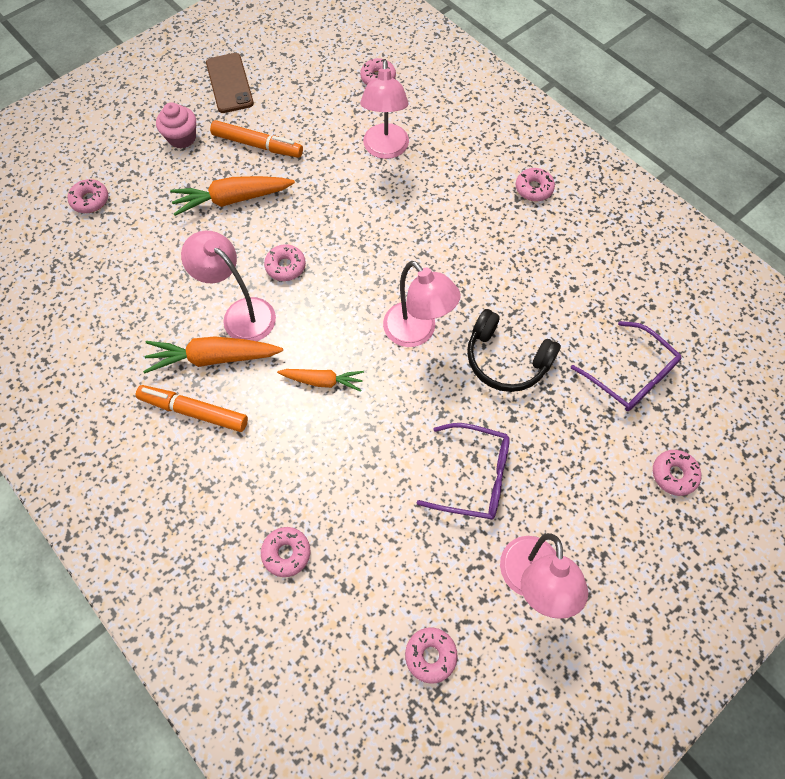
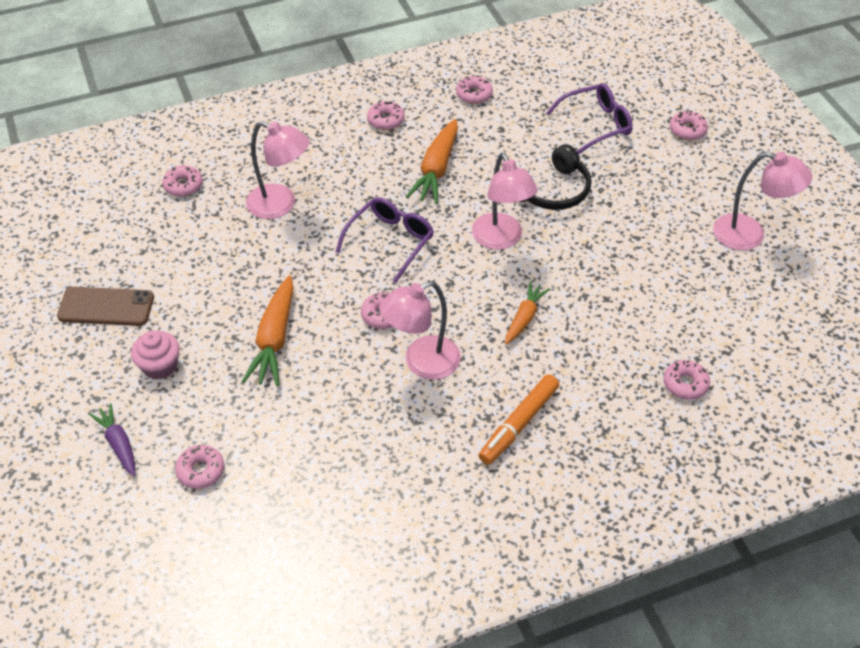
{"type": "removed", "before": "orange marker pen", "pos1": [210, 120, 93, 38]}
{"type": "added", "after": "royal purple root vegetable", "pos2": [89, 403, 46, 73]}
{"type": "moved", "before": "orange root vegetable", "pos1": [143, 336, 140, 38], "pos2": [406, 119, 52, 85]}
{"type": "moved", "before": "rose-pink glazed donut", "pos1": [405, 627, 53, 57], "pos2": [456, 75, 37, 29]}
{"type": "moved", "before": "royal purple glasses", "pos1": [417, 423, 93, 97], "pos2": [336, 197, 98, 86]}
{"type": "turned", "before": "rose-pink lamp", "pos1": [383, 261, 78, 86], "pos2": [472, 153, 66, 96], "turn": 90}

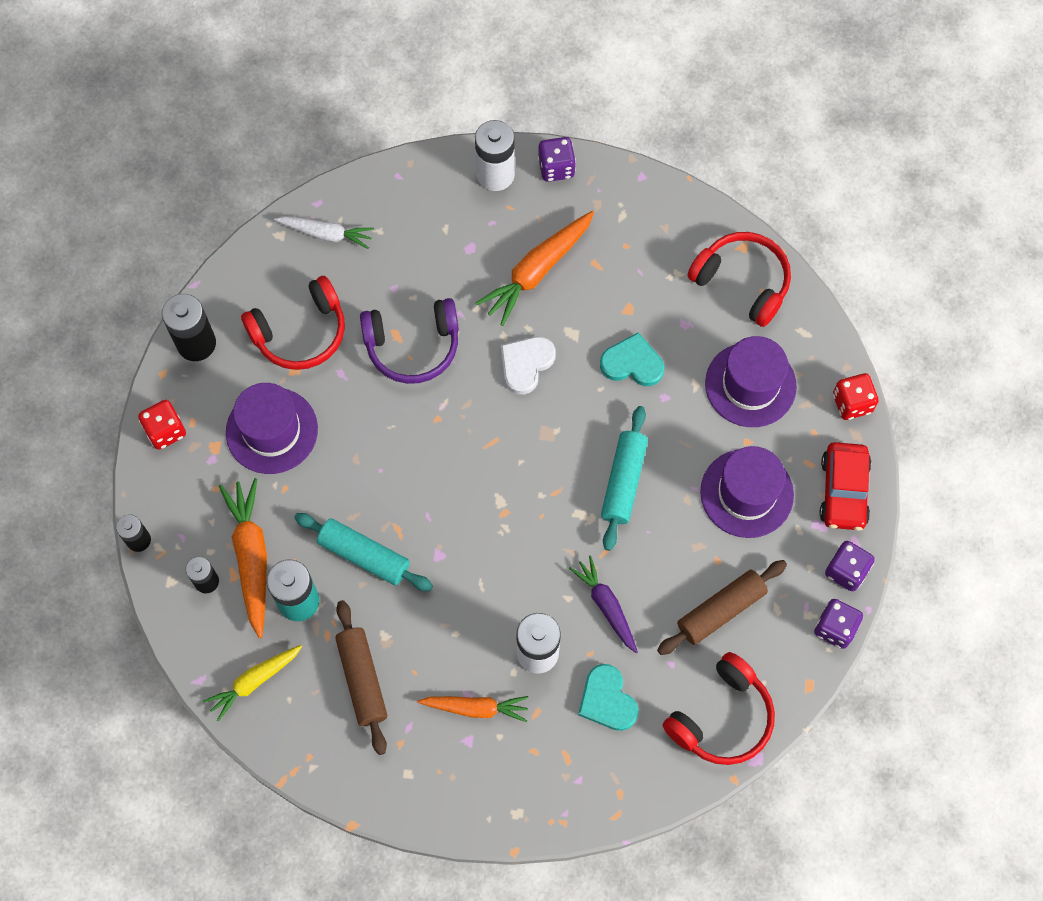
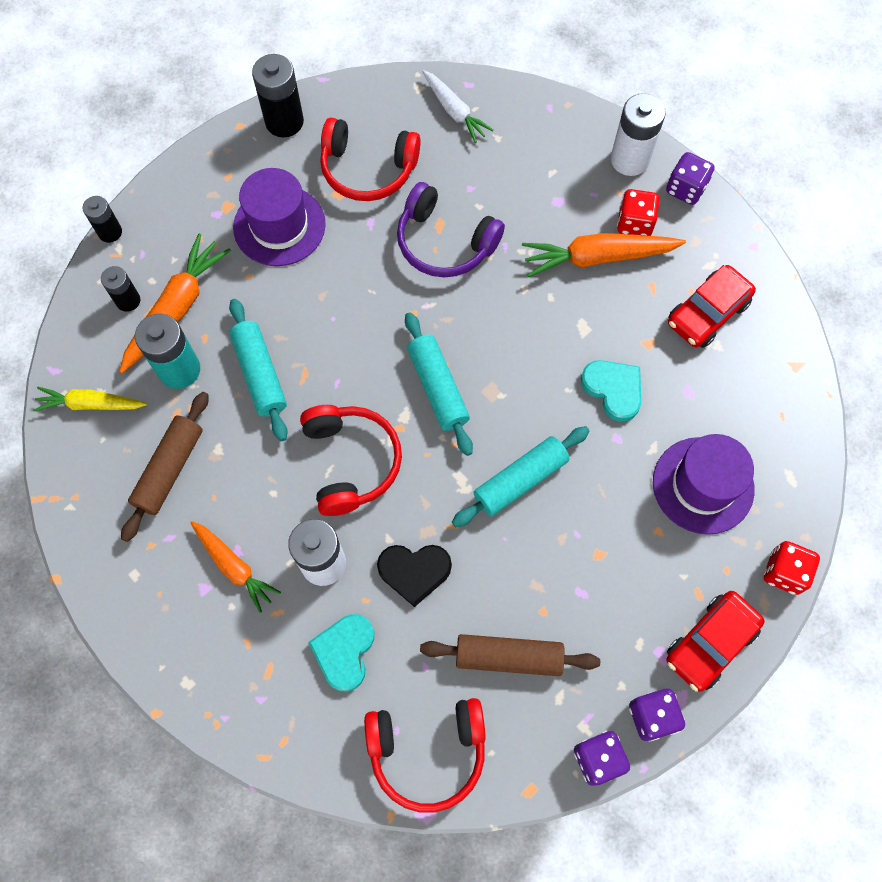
{"type": "removed", "before": "snow-white heart", "pos1": [501, 337, 55, 58]}
{"type": "removed", "before": "royal purple tall hat", "pos1": [700, 446, 94, 92]}
{"type": "added", "after": "aqua dough roller", "pos2": [405, 312, 68, 144]}
{"type": "added", "after": "crimson toy car", "pos2": [668, 265, 88, 83]}
{"type": "moved", "before": "crimson die", "pos1": [138, 400, 48, 50], "pos2": [617, 189, 42, 47]}
{"type": "moved", "before": "crimson headset", "pos1": [687, 232, 104, 95], "pos2": [300, 405, 102, 111]}
{"type": "replaced", "before": "royal purple root vegetable", "after": "ebony heart", "pos1": [569, 555, 69, 98], "pos2": [377, 545, 75, 62]}

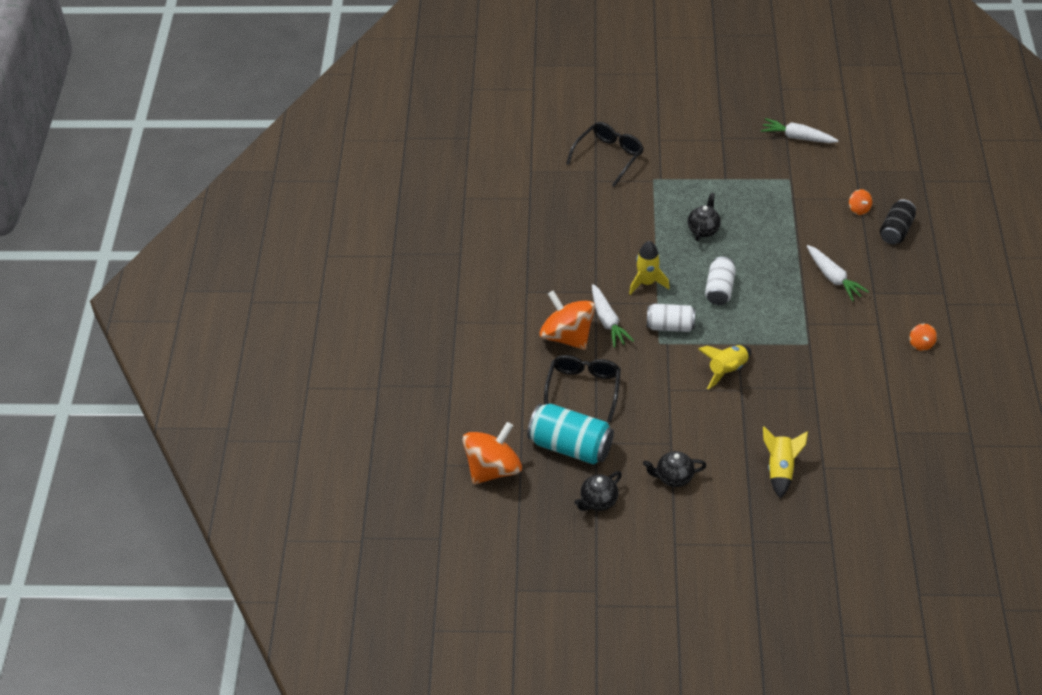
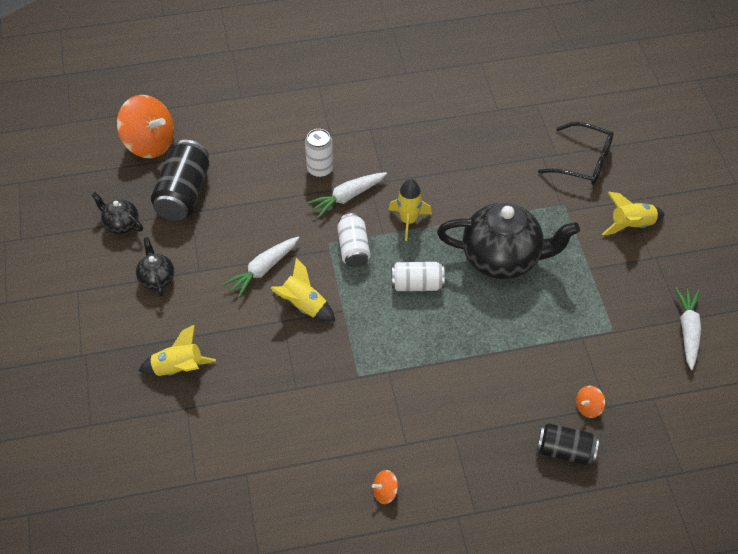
{"type": "removed", "before": "ebony glasses", "pos1": [544, 355, 77, 68]}
{"type": "added", "after": "bright yellow rocket", "pos2": [602, 192, 63, 43]}
{"type": "moved", "before": "snow-white root vegetable", "pos1": [807, 245, 62, 56], "pos2": [223, 237, 76, 61]}
{"type": "replaced", "before": "orange spinning top", "after": "snow-white tin", "pos1": [540, 290, 55, 60], "pos2": [305, 129, 28, 48]}
{"type": "recoloured", "before": "aqua tin", "after": "ebony tin", "pos1": [527, 404, 87, 60], "pos2": [151, 140, 58, 81]}
{"type": "resized", "before": "ebony tea pot", "pos1": [687, 192, 34, 49], "pos2": [437, 203, 143, 76], "scale": 2.13}

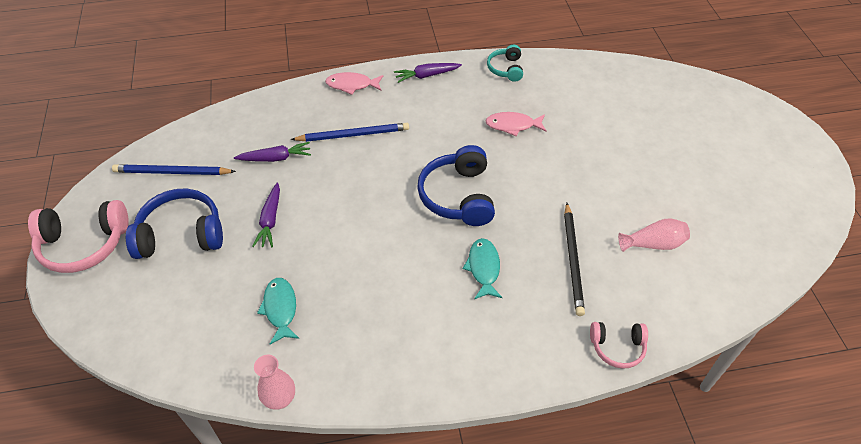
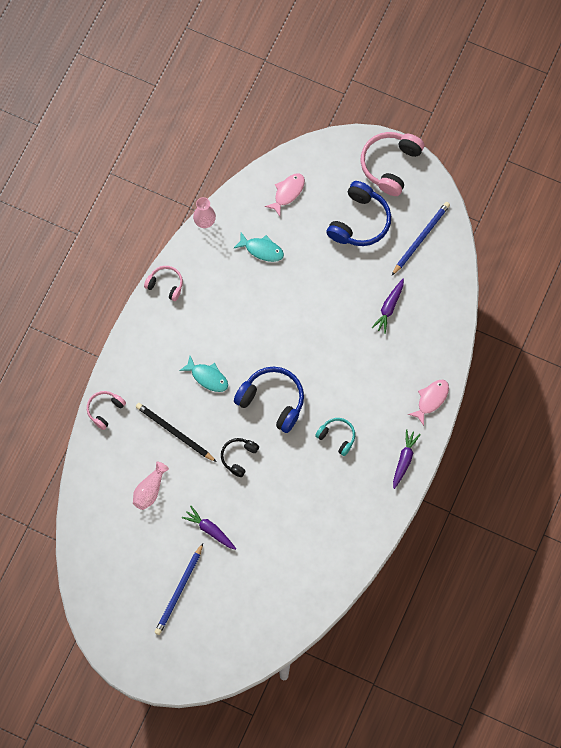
{"type": "added", "after": "rose-pink headset", "pos2": [144, 266, 39, 35]}
{"type": "added", "after": "ebony headset", "pos2": [221, 438, 38, 39]}
{"type": "moved", "before": "royal purple root vegetable", "pos1": [252, 183, 28, 65], "pos2": [182, 506, 54, 44]}
{"type": "moved", "before": "cobalt wooden pencil", "pos1": [291, 123, 118, 19], "pos2": [154, 543, 49, 92]}
{"type": "moved", "before": "rose-pink fish figure", "pos1": [485, 112, 62, 24], "pos2": [265, 173, 40, 43]}
{"type": "moved", "before": "aqua headset", "pos1": [487, 45, 36, 37], "pos2": [315, 418, 40, 38]}

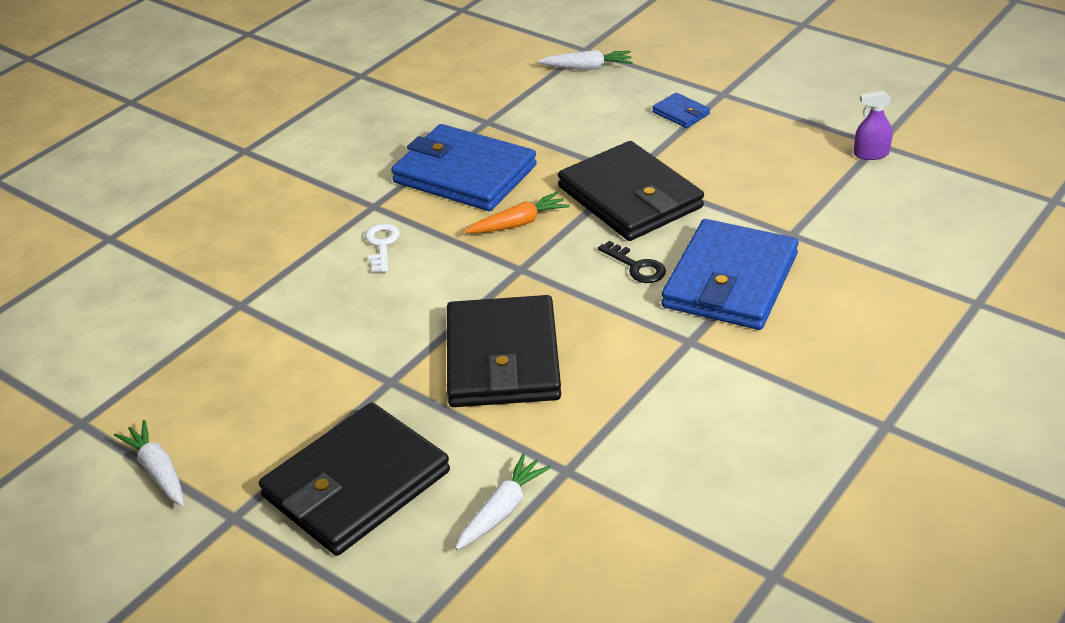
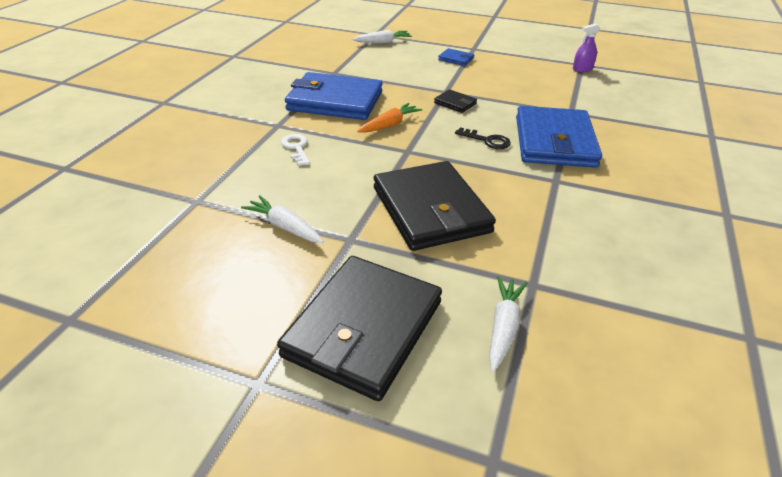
{"type": "moved", "before": "snow-white root vegetable", "pos1": [114, 420, 70, 86], "pos2": [241, 195, 83, 48]}
{"type": "resized", "before": "ebony wallet", "pos1": [558, 141, 146, 100], "pos2": [434, 89, 43, 24], "scale": 0.42}

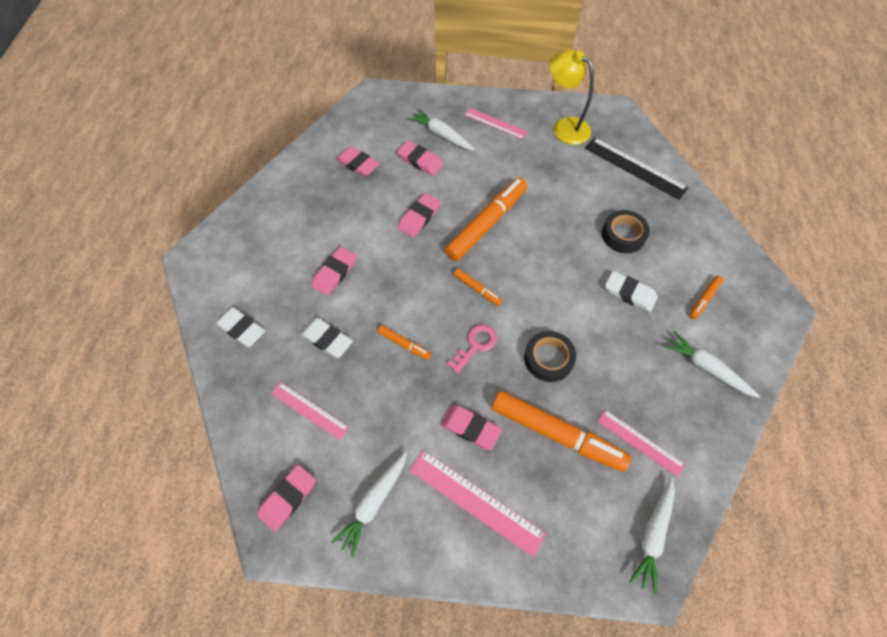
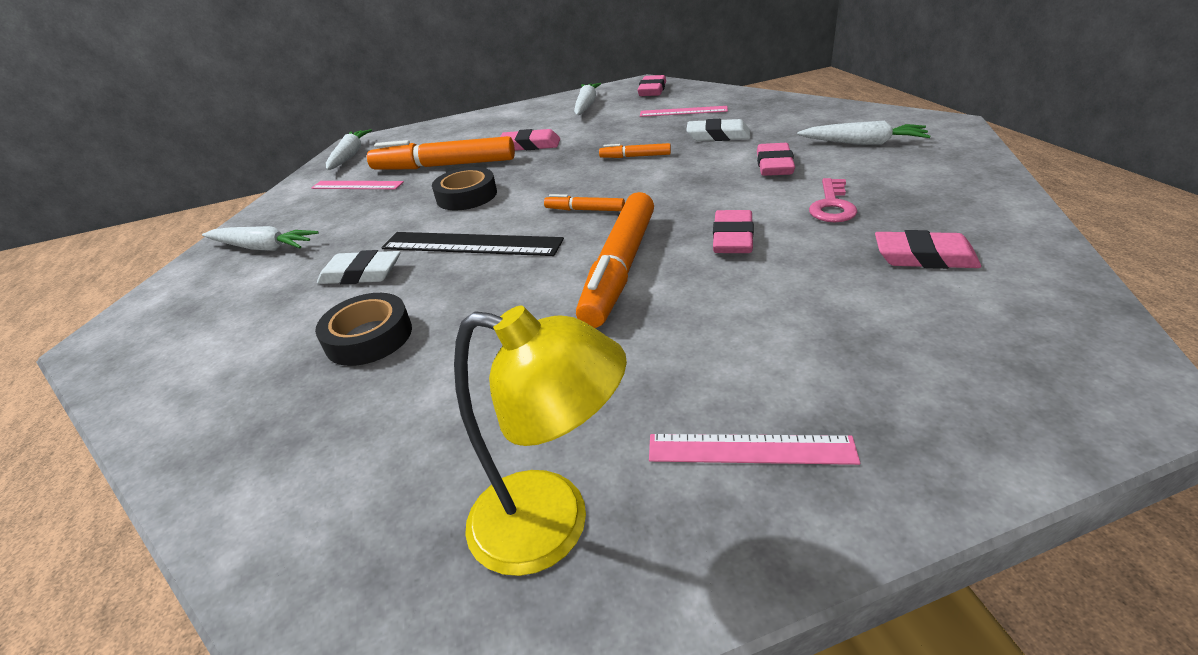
{"type": "removed", "before": "snow-white eraser", "pos1": [215, 307, 50, 40]}
{"type": "removed", "before": "rose-pink eraser", "pos1": [397, 141, 47, 35]}
{"type": "removed", "before": "rose-pink straightedge", "pos1": [409, 450, 137, 107]}
{"type": "removed", "before": "orange marker pen", "pos1": [689, 276, 34, 43]}
{"type": "moved", "before": "snow-white root vegetable", "pos1": [408, 109, 67, 41], "pos2": [797, 121, 133, 24]}
{"type": "moved", "before": "rose-pink key", "pos1": [446, 324, 51, 50], "pos2": [809, 178, 48, 44]}
{"type": "moved", "before": "ebony straightedge", "pos1": [585, 137, 103, 63], "pos2": [381, 232, 183, 24]}

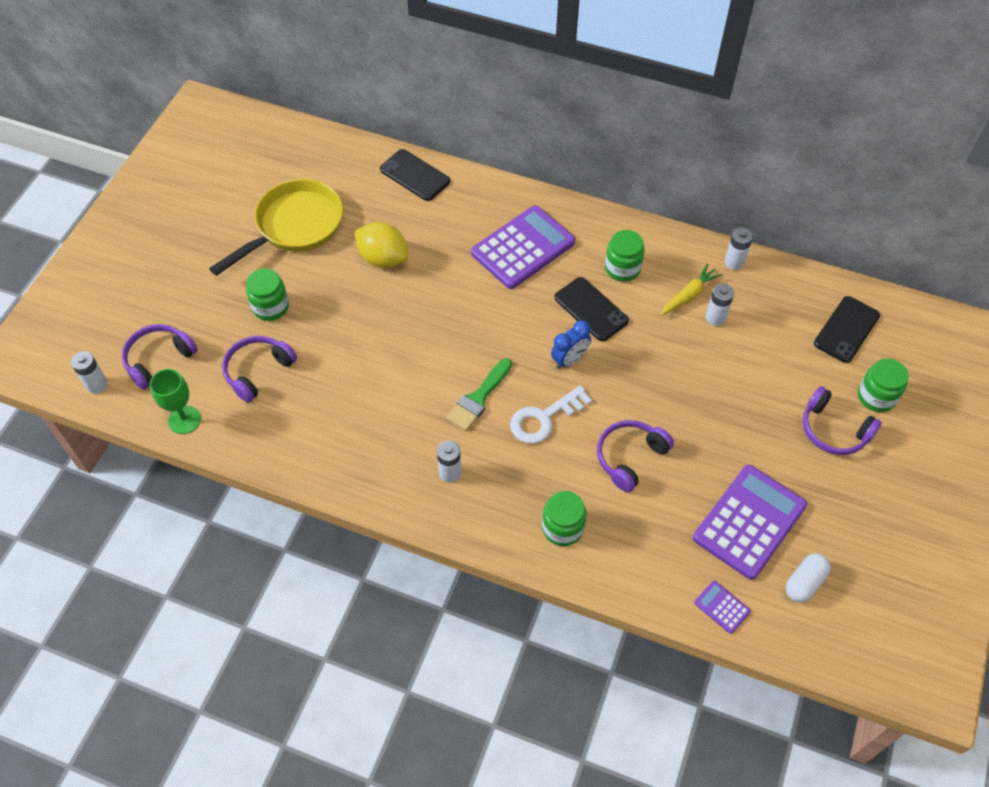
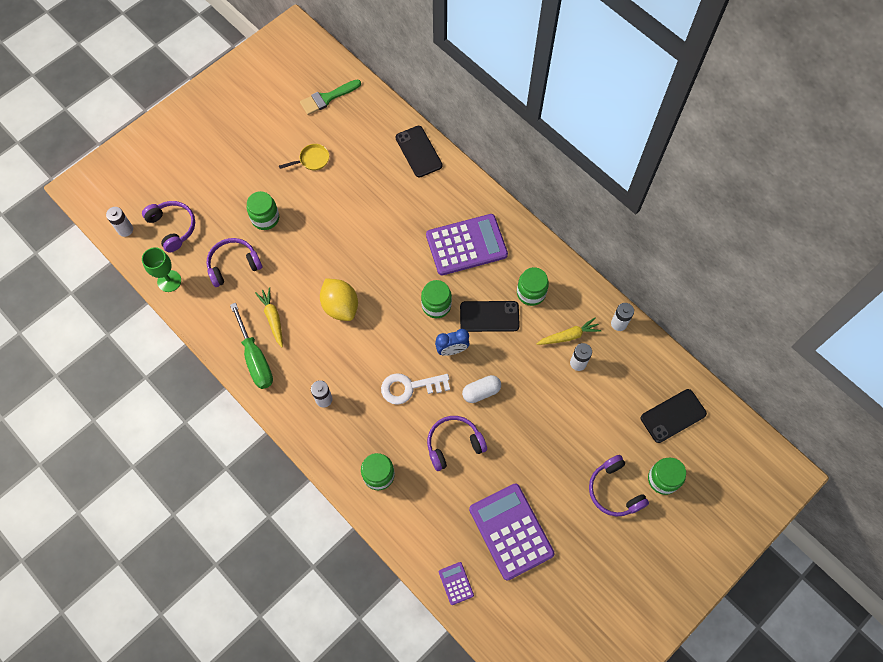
{"type": "added", "after": "leaf-green flat screwdriver", "pos2": [230, 303, 43, 86]}
{"type": "added", "after": "bright yellow root vegetable", "pos2": [255, 287, 28, 60]}
{"type": "added", "after": "leaf-green jam jar", "pos2": [421, 280, 31, 38]}
{"type": "moved", "before": "bright yellow toy lemon", "pos1": [355, 222, 53, 46], "pos2": [320, 278, 38, 43]}
{"type": "moved", "before": "leaf-green brush", "pos1": [446, 358, 66, 73], "pos2": [300, 79, 61, 36]}
{"type": "moved", "before": "snow-white pill", "pos1": [786, 553, 45, 50], "pos2": [462, 375, 39, 28]}
{"type": "turned", "before": "royal purple headset", "pos1": [122, 324, 76, 66], "pos2": [142, 201, 53, 51], "turn": 75}
{"type": "turned", "before": "ebony phone", "pos1": [554, 277, 75, 64], "pos2": [460, 301, 60, 31], "turn": -75}
{"type": "turned", "before": "royal purple pocket calculator", "pos1": [693, 465, 114, 115], "pos2": [469, 484, 86, 97], "turn": -90}
{"type": "resized", "before": "bright yellow frying pan", "pos1": [209, 179, 134, 97], "pos2": [279, 144, 50, 26], "scale": 0.43}

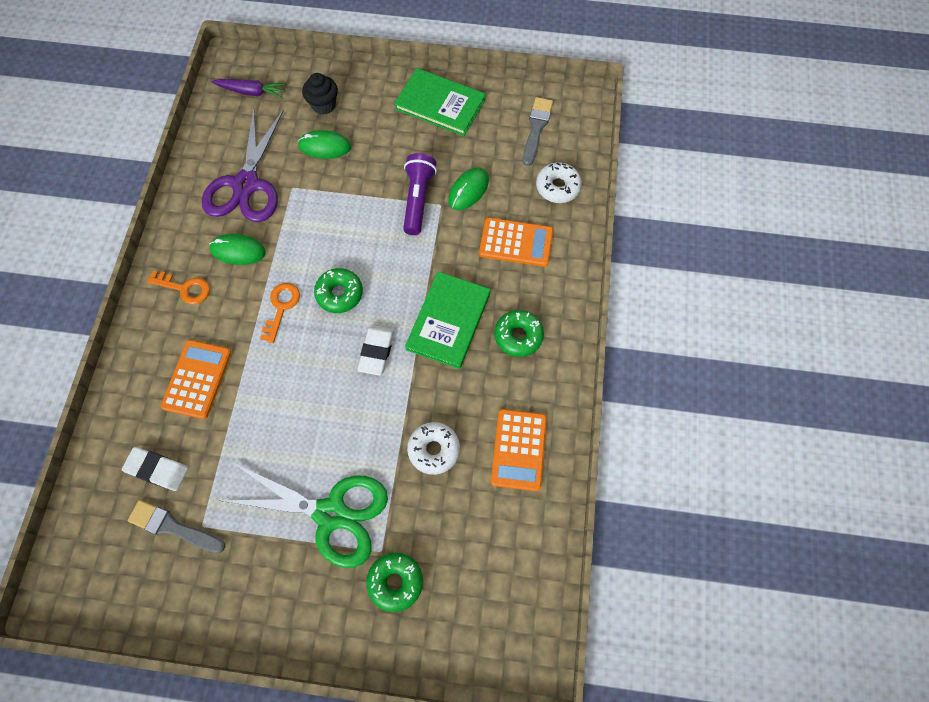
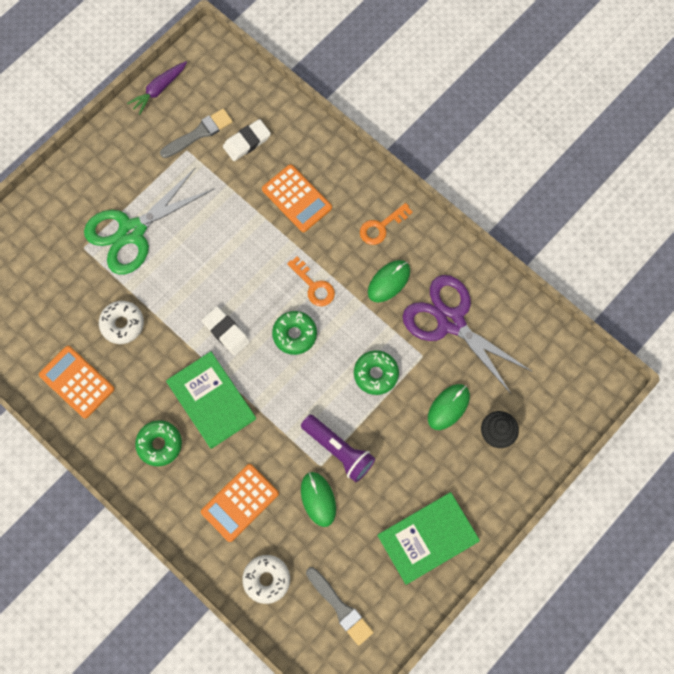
{"type": "moved", "before": "royal purple root vegetable", "pos1": [211, 79, 75, 19], "pos2": [127, 61, 60, 54]}
{"type": "moved", "before": "leaf-green glazed donut", "pos1": [366, 552, 57, 60], "pos2": [354, 350, 45, 45]}

